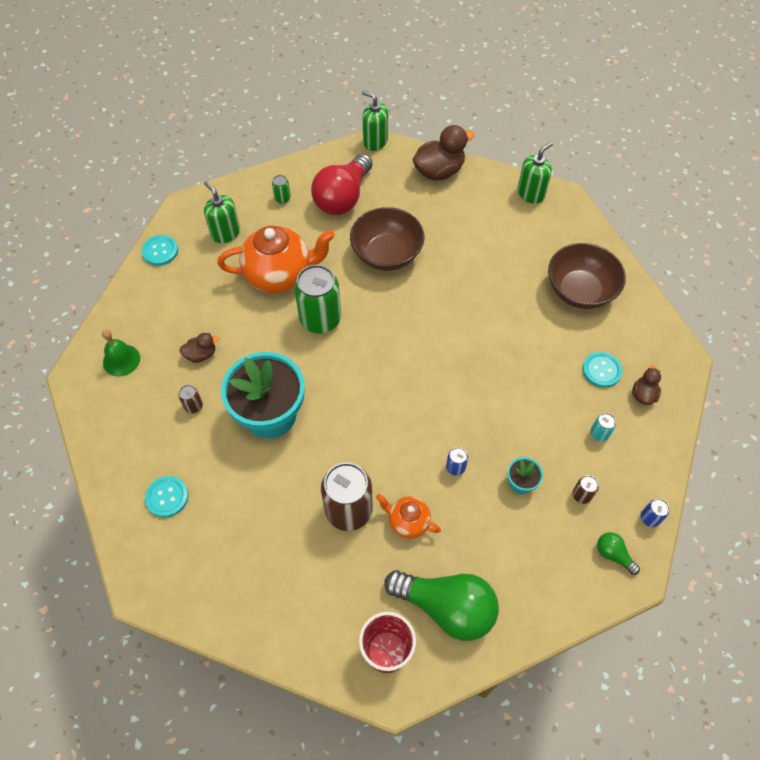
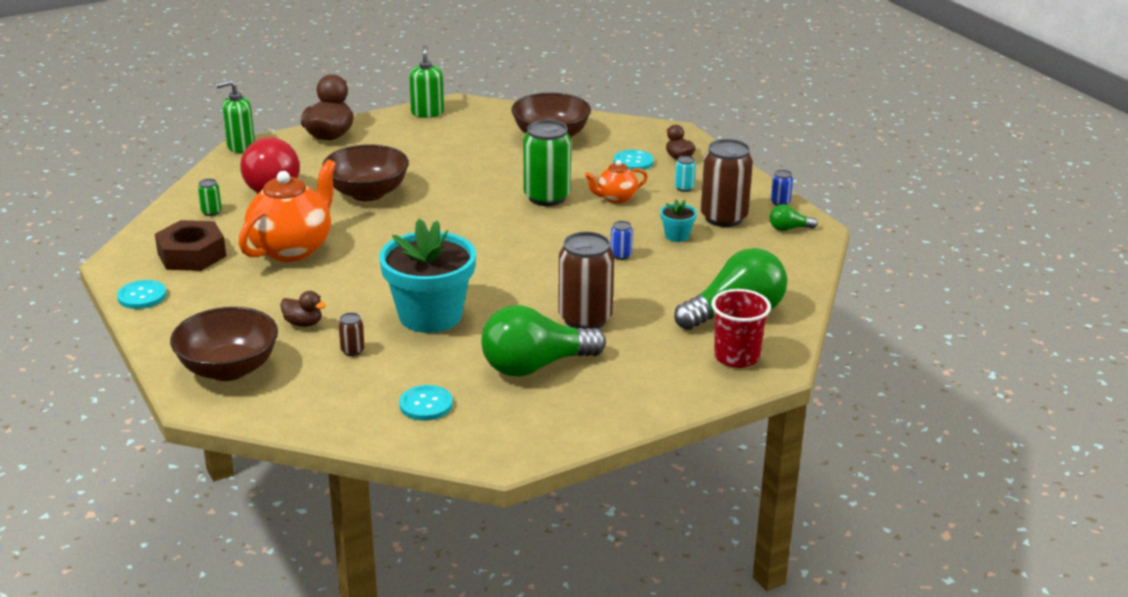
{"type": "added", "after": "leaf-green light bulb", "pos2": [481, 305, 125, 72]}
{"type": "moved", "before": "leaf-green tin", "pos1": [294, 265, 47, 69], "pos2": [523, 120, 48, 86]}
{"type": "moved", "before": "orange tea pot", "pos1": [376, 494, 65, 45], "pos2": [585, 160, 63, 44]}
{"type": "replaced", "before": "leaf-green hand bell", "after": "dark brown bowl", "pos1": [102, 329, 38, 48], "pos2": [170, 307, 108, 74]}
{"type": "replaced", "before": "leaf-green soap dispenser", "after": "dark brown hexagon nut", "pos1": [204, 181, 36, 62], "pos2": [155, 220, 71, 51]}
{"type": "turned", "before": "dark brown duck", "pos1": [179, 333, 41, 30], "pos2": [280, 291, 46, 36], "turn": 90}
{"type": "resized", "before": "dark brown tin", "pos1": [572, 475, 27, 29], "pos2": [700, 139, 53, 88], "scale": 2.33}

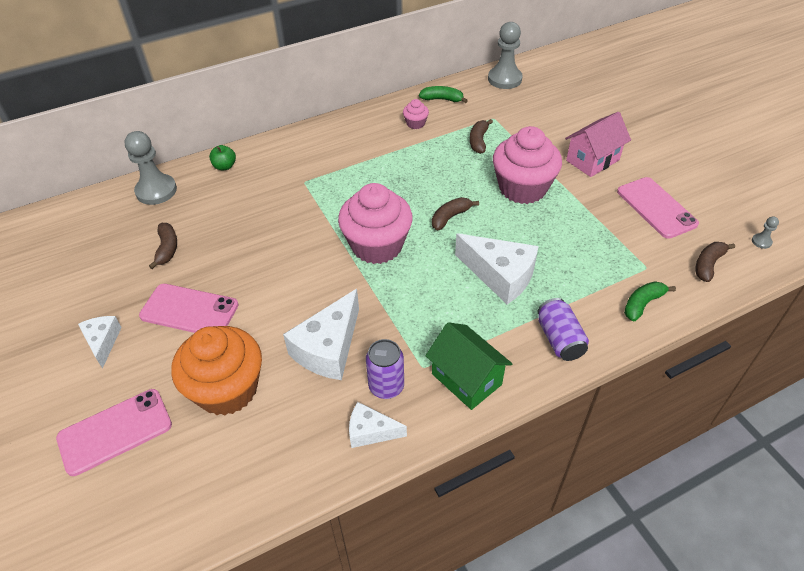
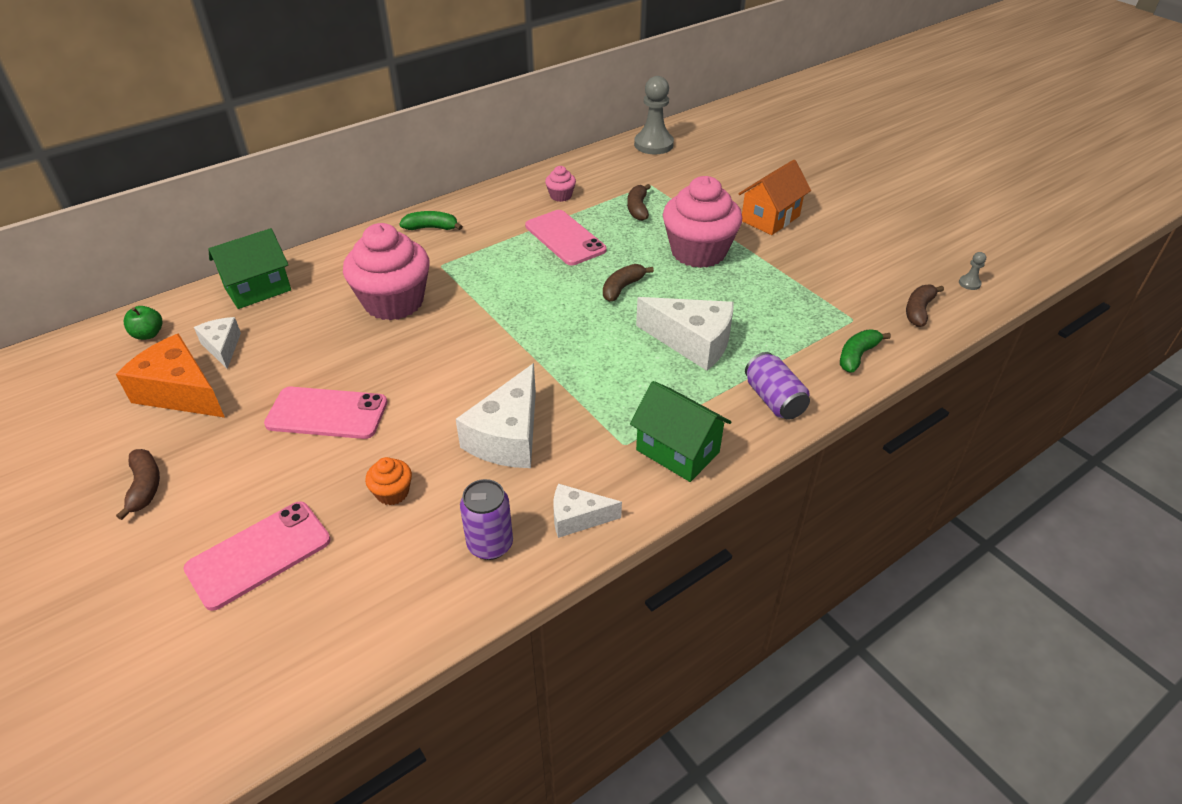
{"type": "added", "after": "orange cheese wedge", "pos2": [116, 334, 109, 84]}
{"type": "moved", "before": "snow-white cheese wedge", "pos1": [78, 316, 44, 53], "pos2": [194, 317, 47, 52]}
{"type": "moved", "before": "dark brown banana fruit", "pos1": [149, 223, 28, 46], "pos2": [116, 449, 44, 71]}
{"type": "moved", "before": "leaf-green apple", "pos1": [209, 145, 27, 25], "pos2": [124, 306, 39, 34]}
{"type": "moved", "before": "rose-pink cupcake", "pos1": [338, 183, 75, 81], "pos2": [343, 223, 87, 97]}
{"type": "moved", "before": "royal purple tin", "pos1": [366, 339, 38, 60], "pos2": [460, 479, 53, 81]}
{"type": "moved", "before": "leaf-green banana fruit", "pos1": [419, 86, 49, 17], "pos2": [399, 211, 64, 19]}
{"type": "moved", "before": "rose-pink phone", "pos1": [617, 177, 82, 62], "pos2": [525, 210, 82, 55]}
{"type": "replaced", "before": "gray pawn", "after": "leaf-green cottage", "pos1": [125, 131, 52, 74], "pos2": [208, 228, 83, 81]}
{"type": "recoloured", "before": "rose-pink cottage", "after": "orange cottage", "pos1": [565, 112, 66, 65], "pos2": [739, 160, 72, 75]}
{"type": "resized", "before": "orange cupcake", "pos1": [171, 326, 91, 90], "pos2": [365, 457, 47, 48], "scale": 0.43}

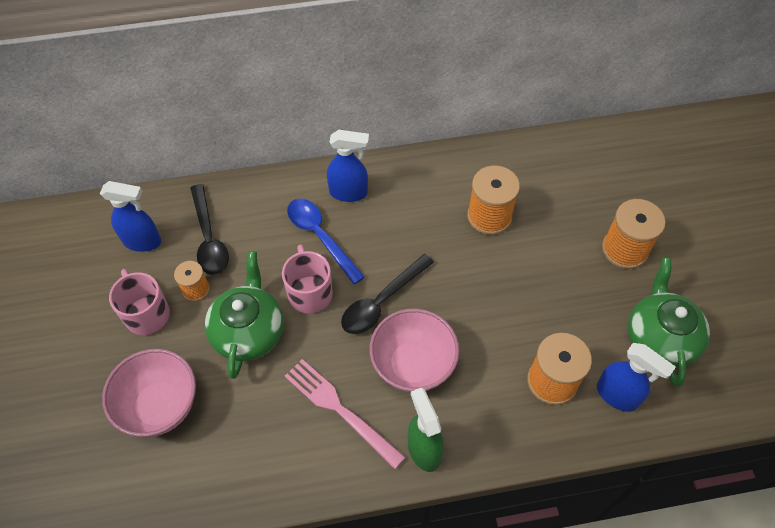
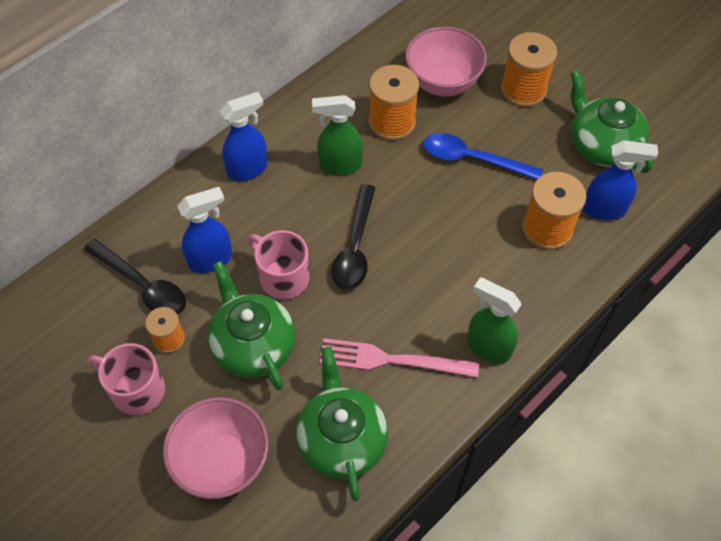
{"type": "added", "after": "leaf-green tea pot", "pos2": [296, 347, 92, 154]}
{"type": "added", "after": "leaf-green spray bottle", "pos2": [312, 95, 51, 80]}
{"type": "moved", "before": "cobalt spray bottle", "pos1": [100, 181, 61, 71], "pos2": [177, 187, 55, 86]}
{"type": "moved", "before": "cobalt spoon", "pos1": [287, 199, 78, 85], "pos2": [423, 133, 120, 47]}
{"type": "moved", "before": "rose-pink bowl", "pos1": [369, 309, 90, 83], "pos2": [405, 27, 82, 69]}

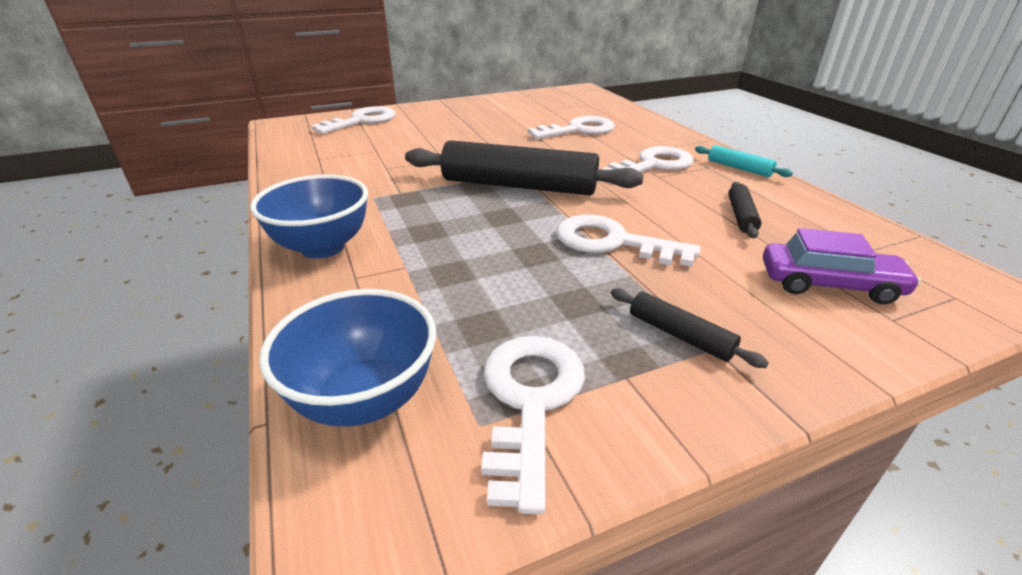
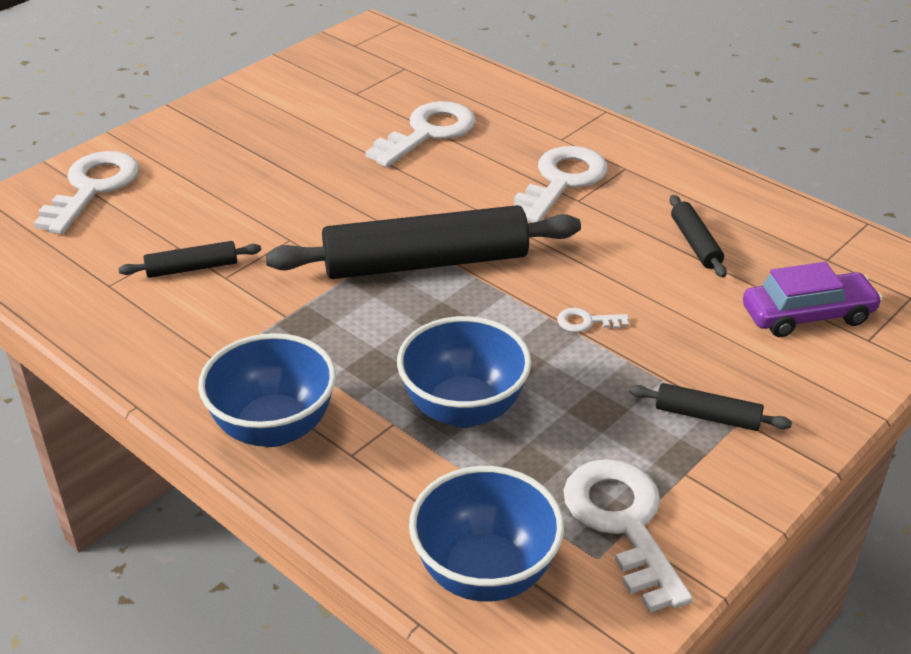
{"type": "removed", "before": "aqua dough roller", "pos1": [695, 145, 98, 32]}
{"type": "added", "after": "ebony dough roller", "pos2": [118, 241, 143, 37]}
{"type": "added", "after": "cobalt bowl", "pos2": [397, 316, 134, 112]}
{"type": "resized", "before": "snow-white key", "pos1": [556, 215, 145, 52], "pos2": [557, 308, 72, 24], "scale": 0.44}

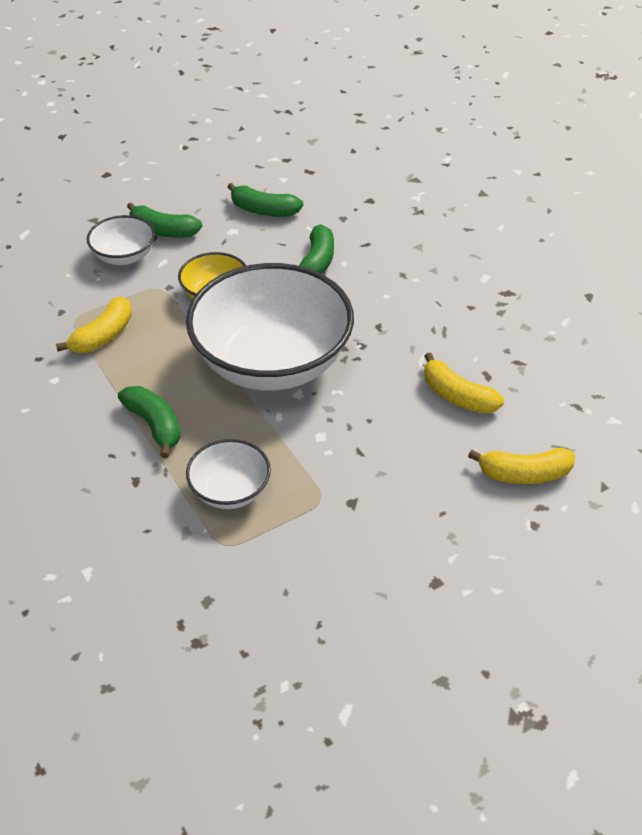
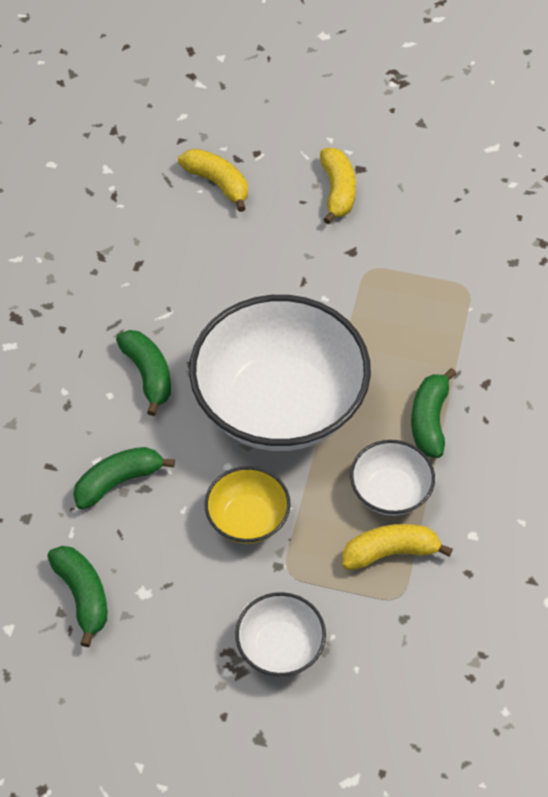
{"type": "moved", "before": "leaf-green banana fruit", "pos1": [127, 202, 75, 36], "pos2": [116, 330, 55, 86]}
{"type": "moved", "before": "snow-white bowl", "pos1": [186, 439, 85, 70], "pos2": [350, 440, 85, 76]}
{"type": "moved", "before": "bright yellow banana fruit", "pos1": [424, 353, 80, 61], "pos2": [320, 148, 36, 76]}

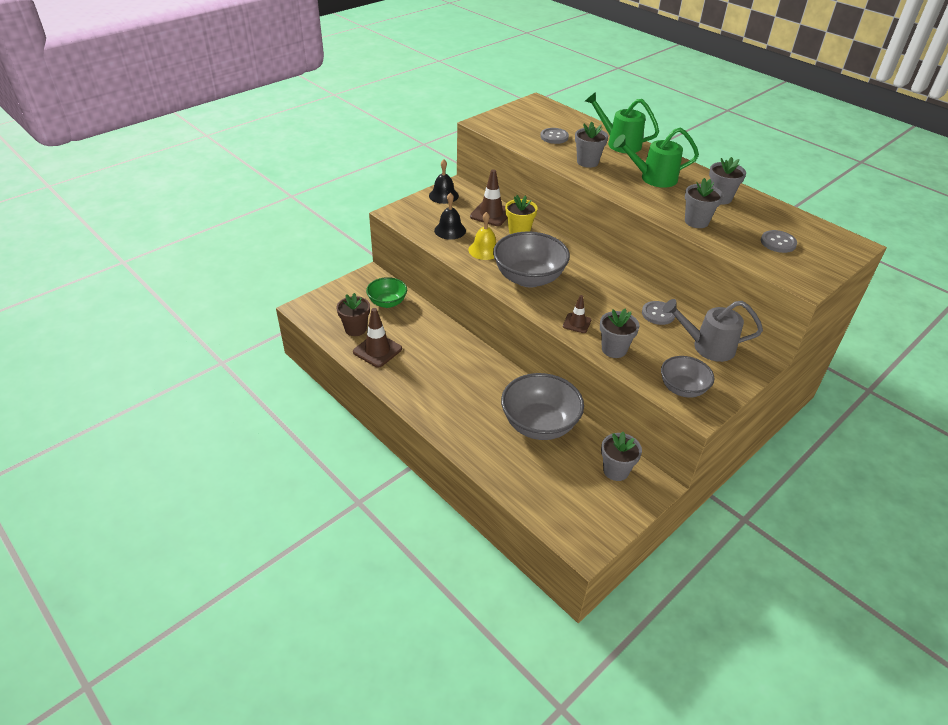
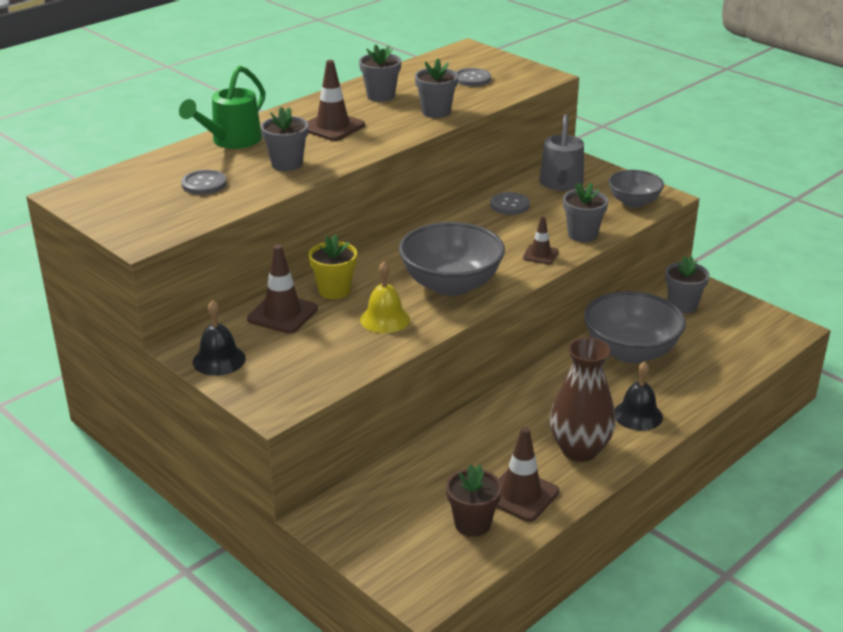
{"type": "removed", "before": "leaf-green bowl", "pos1": [366, 277, 41, 31]}
{"type": "added", "after": "dark brown tall vase", "pos2": [550, 337, 66, 125]}
{"type": "moved", "before": "ebony hand bell", "pos1": [434, 193, 32, 47], "pos2": [615, 361, 48, 70]}
{"type": "replaced", "before": "leaf-green watering pot", "after": "dark brown traffic cone", "pos1": [613, 127, 86, 61], "pos2": [307, 60, 58, 81]}

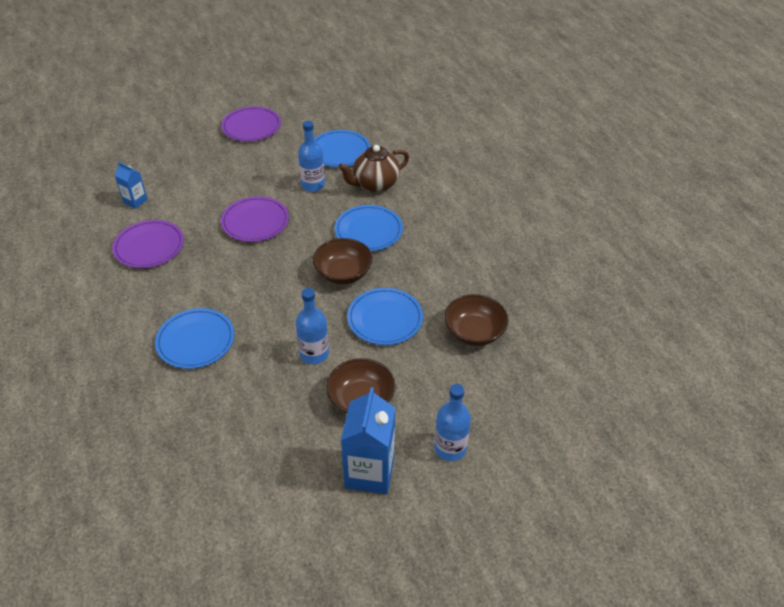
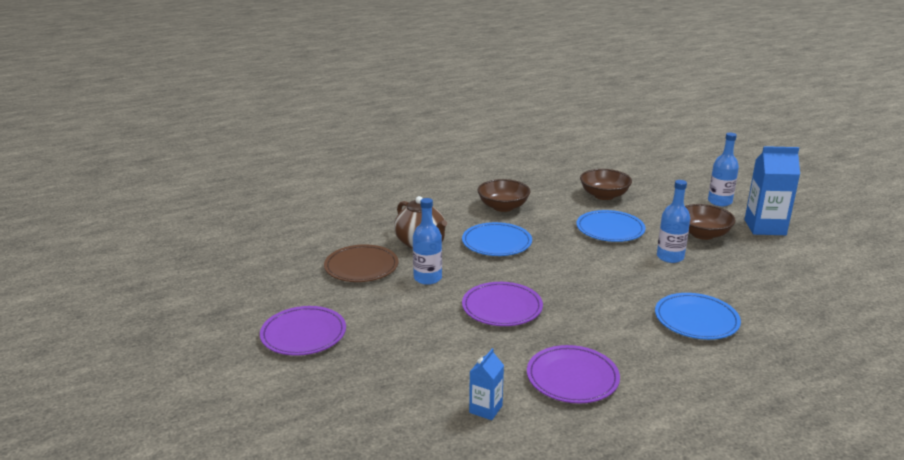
{"type": "moved", "before": "dark brown bowl", "pos1": [313, 238, 60, 46], "pos2": [477, 179, 54, 33]}
{"type": "recoloured", "before": "cobalt dinner plate", "after": "dark brown dinner plate", "pos1": [314, 130, 57, 37], "pos2": [324, 244, 74, 38]}

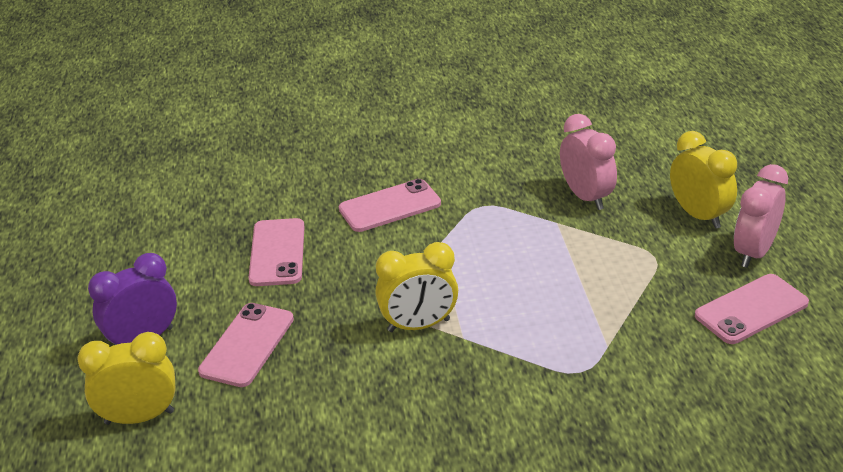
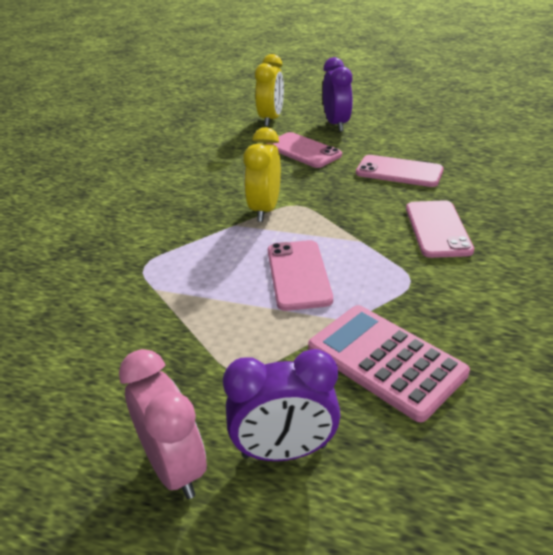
{"type": "moved", "before": "rose-pink phone", "pos1": [695, 274, 114, 70], "pos2": [268, 240, 65, 71]}
{"type": "replaced", "before": "rose-pink alarm clock", "after": "rose-pink pocket calculator", "pos1": [560, 114, 57, 96], "pos2": [308, 305, 162, 117]}
{"type": "recoloured", "before": "bright yellow alarm clock", "after": "royal purple alarm clock", "pos1": [670, 131, 67, 98], "pos2": [223, 349, 118, 112]}

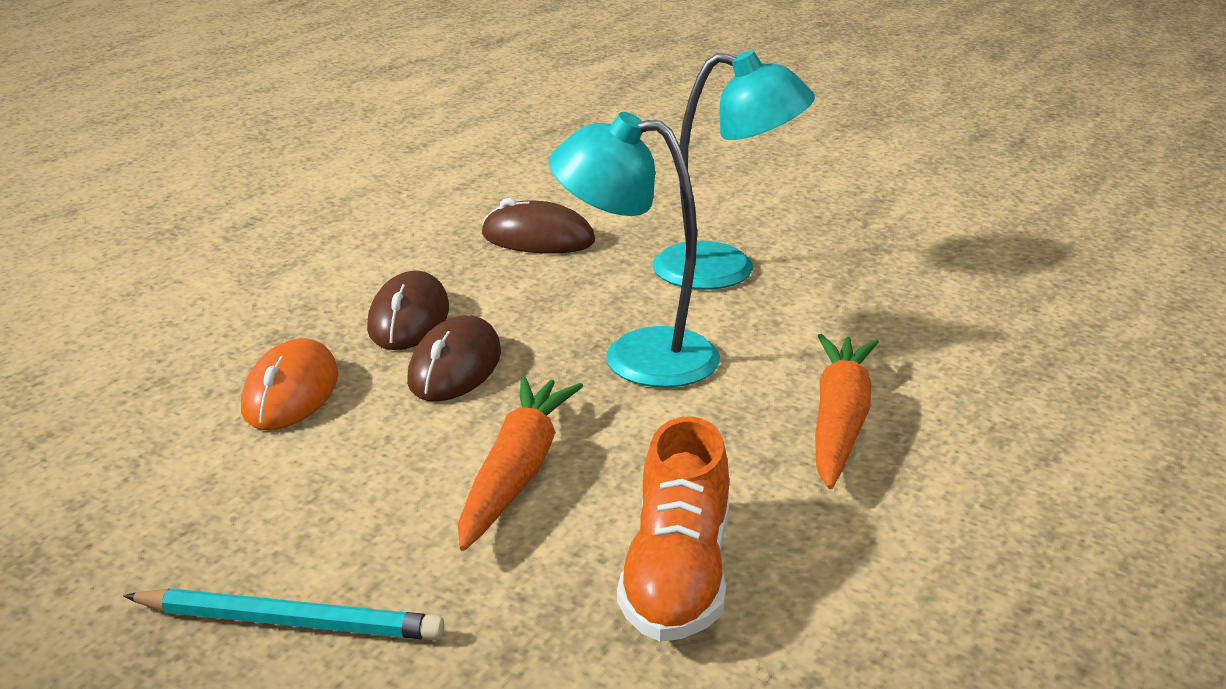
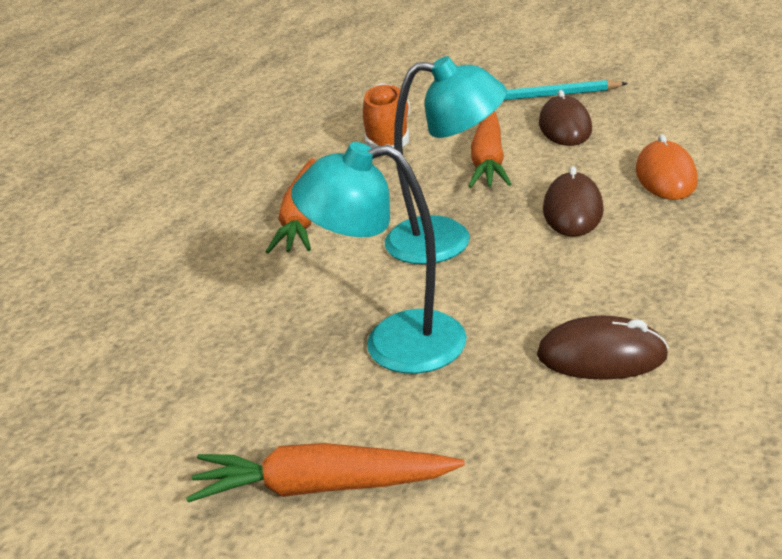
{"type": "added", "after": "orange root vegetable", "pos2": [186, 443, 279, 59]}
{"type": "moved", "before": "dark brown PC mouse", "pos1": [367, 271, 82, 79], "pos2": [539, 90, 53, 56]}

